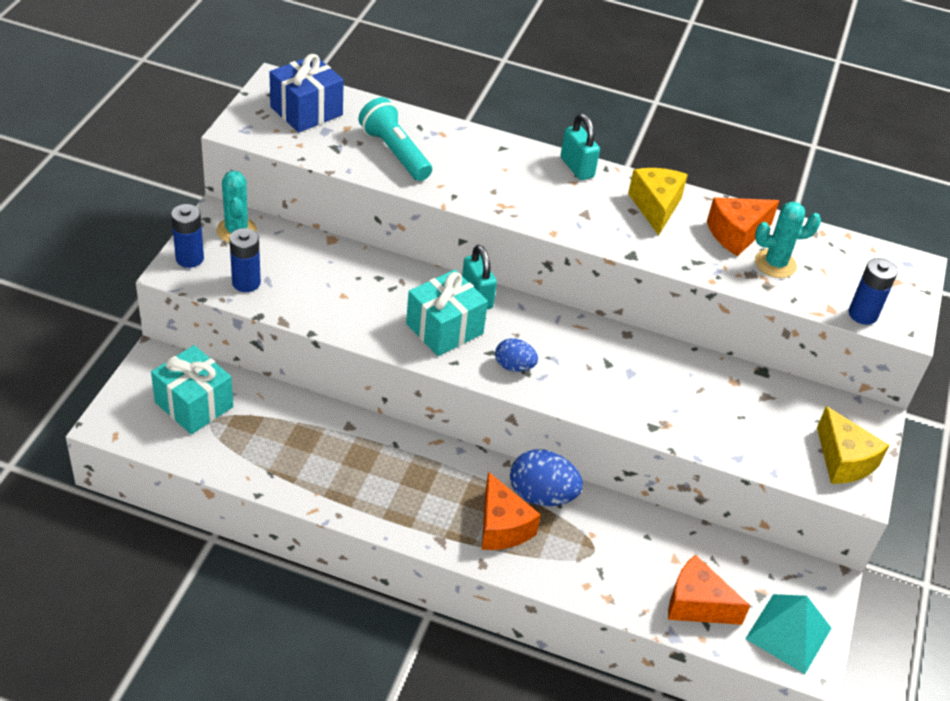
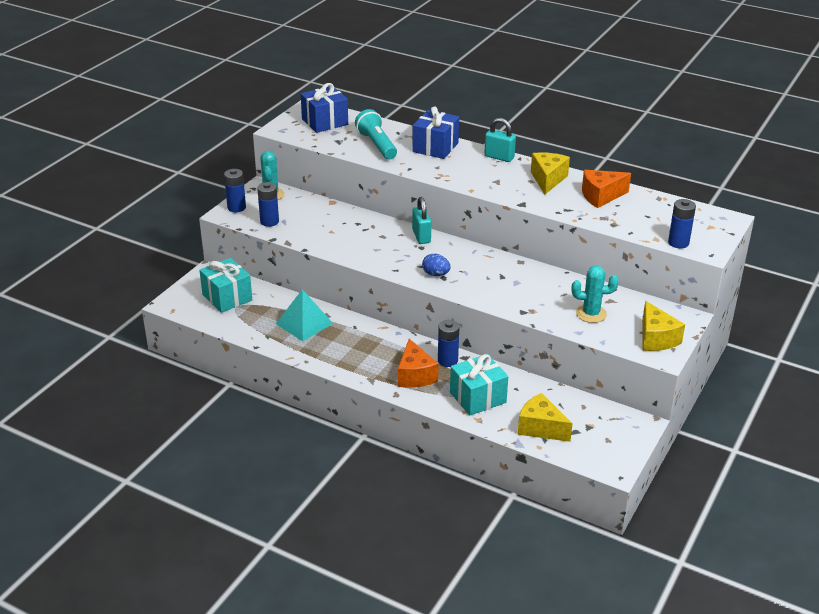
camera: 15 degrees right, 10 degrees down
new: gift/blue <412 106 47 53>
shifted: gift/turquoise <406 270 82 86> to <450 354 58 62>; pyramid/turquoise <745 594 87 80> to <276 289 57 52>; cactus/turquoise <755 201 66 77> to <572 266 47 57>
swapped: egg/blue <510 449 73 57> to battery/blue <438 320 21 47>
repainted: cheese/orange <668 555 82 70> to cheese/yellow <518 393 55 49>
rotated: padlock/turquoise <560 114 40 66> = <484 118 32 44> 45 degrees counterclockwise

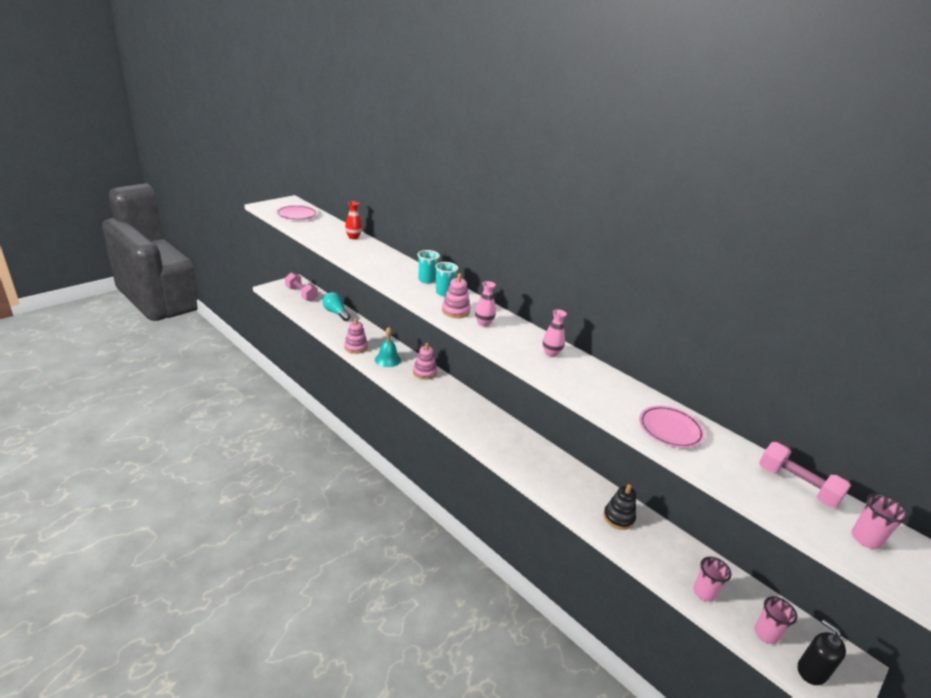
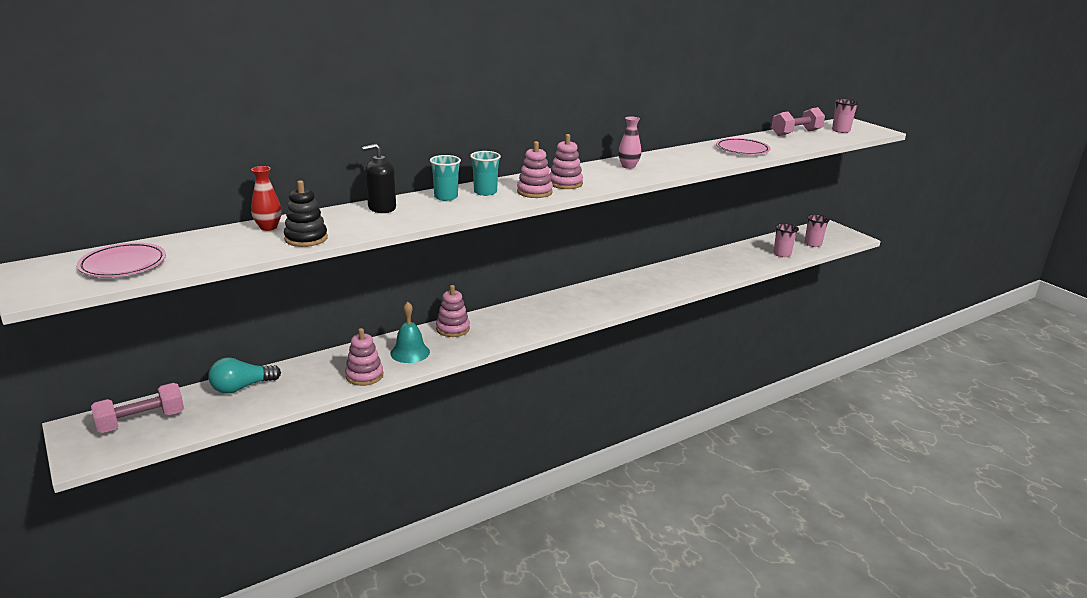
camera: 75 degrees left, 5 degrees down
shifted: stacking toy/black <603 484 33 46> to <284 180 44 67>; soap dispenser/black <798 620 48 65> to <362 144 34 69>
swapped: vase/pink <475 281 21 46> to stacking toy/pink <549 134 34 55>

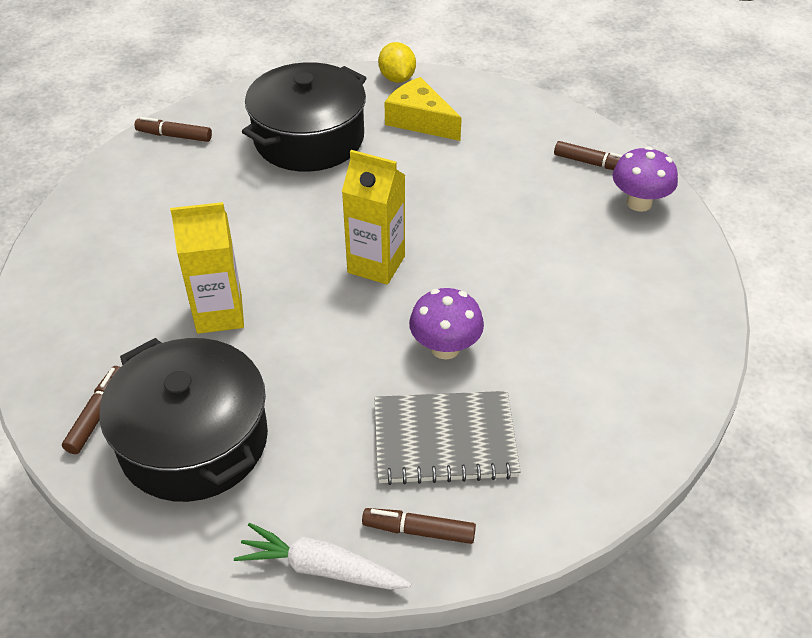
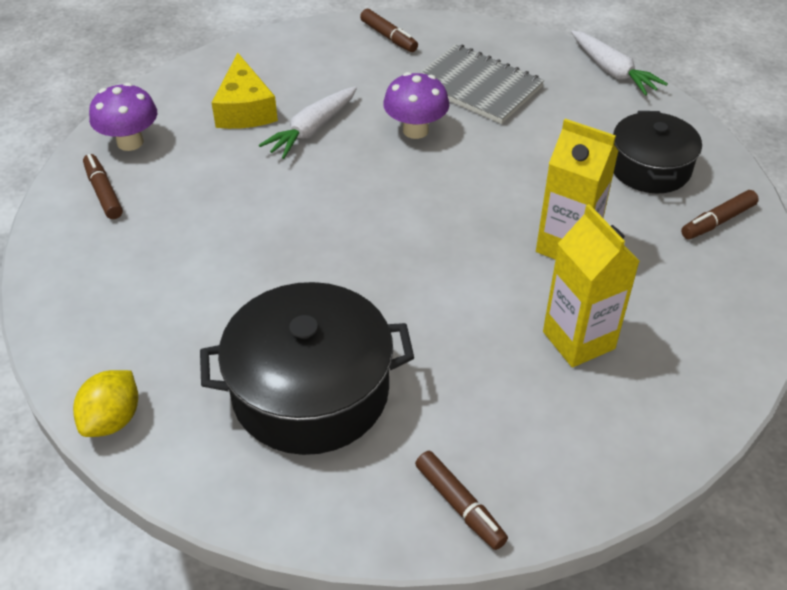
camera: 140 degrees left, 0 degrees up
new: carrot/white <259 86 98 73>
shifted: carton/yellow <342 150 63 135> to <543 204 97 163>; marker/brown <362 508 114 36> to <360 9 58 43>; cheese/yellow <385 77 77 64> to <212 53 66 76>
scaled: pot/black <99 338 169 164> = <613 111 89 82> x0.64

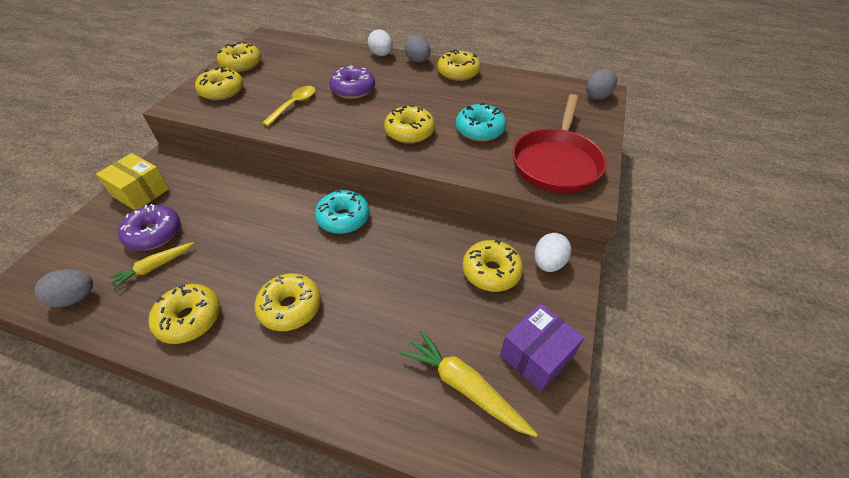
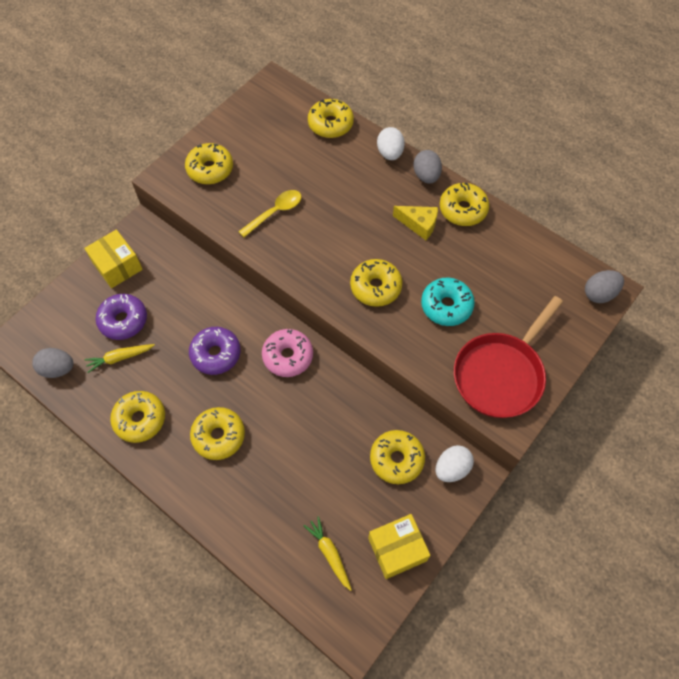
camera: 20 degrees right, 15 degrees up
new: cheese/yellow <393 206 45 34>
shifted: donut/yellow <217 42 44 30> to <308 99 46 39>; donut/purple <329 66 46 33> to <189 327 51 48>
repainted: donut/turquoise <315 189 55 45> to donut/pink <262 329 51 48>; box/purple <500 303 84 88> to box/yellow <368 514 63 65>
scaled: carrot/yellow <400 330 138 107> = <303 516 49 75> x0.65

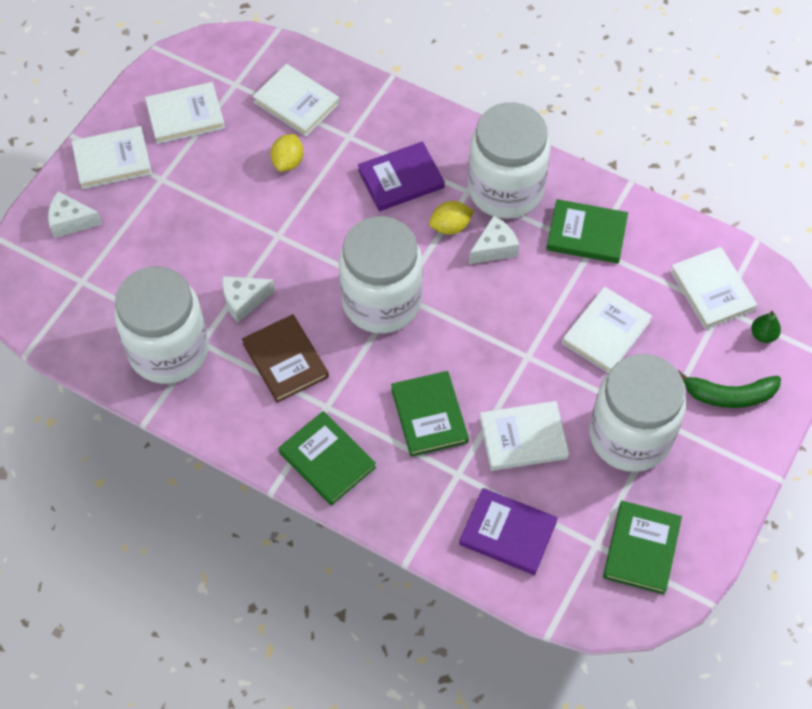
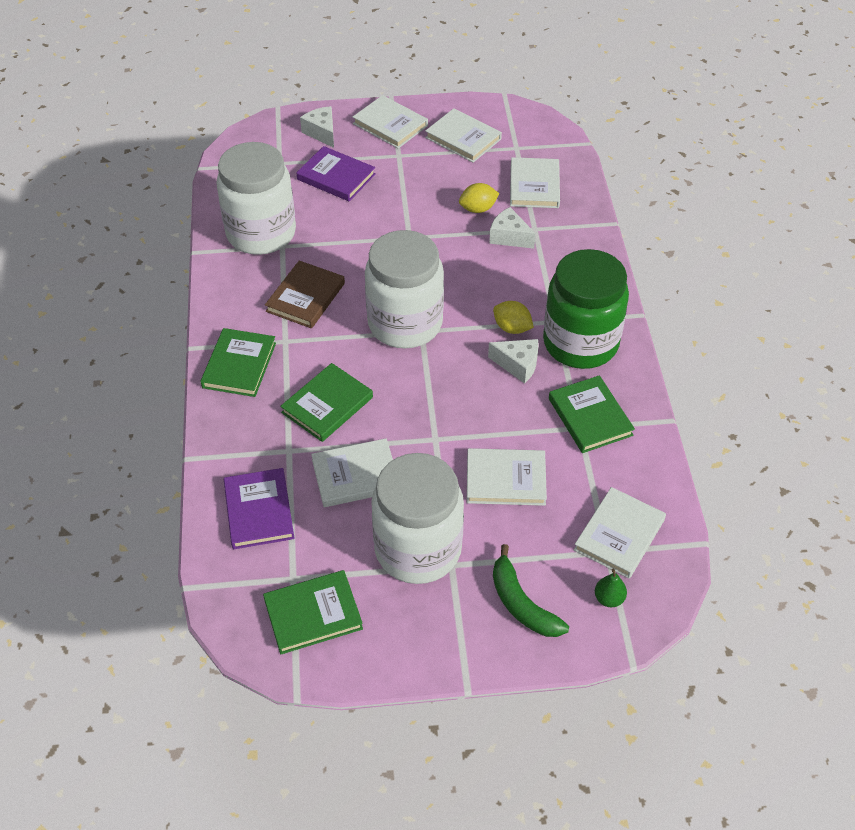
camera: 55 degrees right, 10 degrees down
shifted: cheese/white <222 276 53 46> to <489 207 47 42>; book/purple <358 141 87 70> to <296 146 80 55>
repainted: jar/white <468 102 82 117> to jar/green <543 249 86 120>
rotated: book/white <480 401 89 70> = <311 438 82 69> 60 degrees counterclockwise

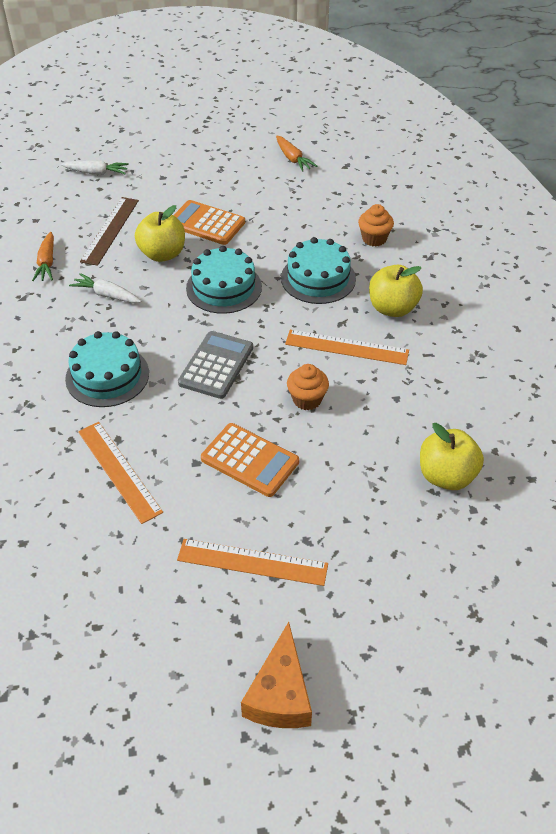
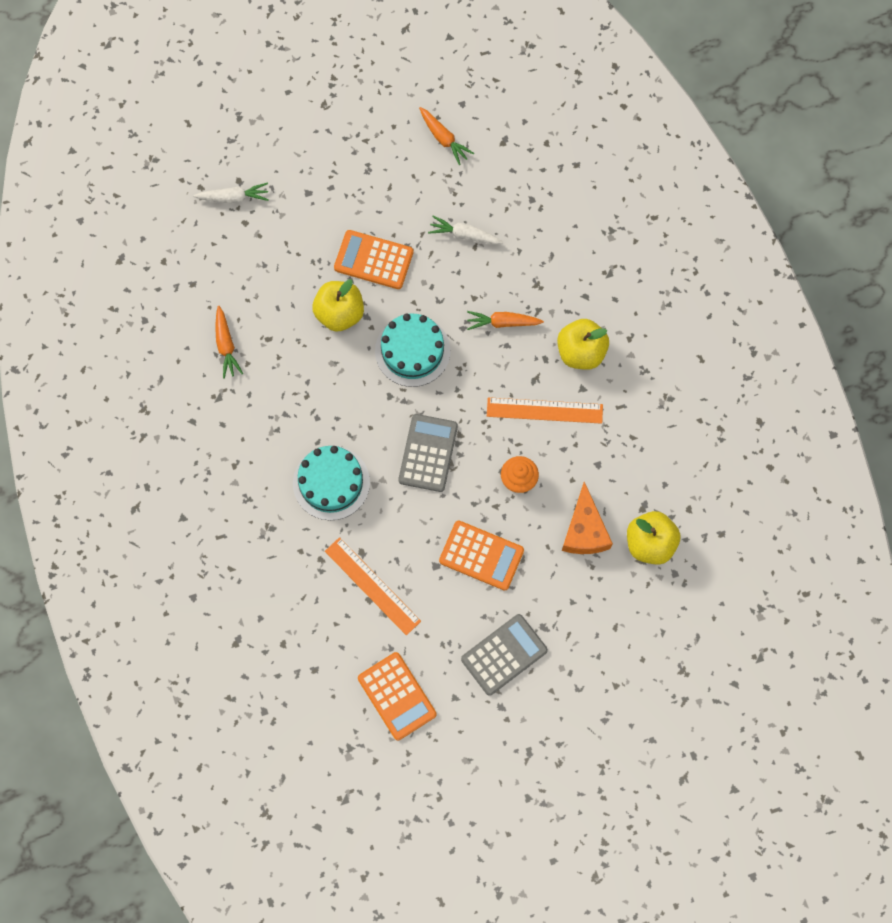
camera: 10 degrees left, 25 degrees up
gone: ruler/brown <80 197 59 69>; cupcake/orange <358 204 36 43>
new: calculator/orange <358 652 78 88>
shifted: carrot/white <69 273 72 30> to <428 216 75 28>; cheese/orange <241 622 71 106> to <562 482 51 72>
swapped: ruler/orange <177 539 151 47> to calculator/grey <461 614 87 82>; cake/turquoise <281 237 75 67> to carrot/orange <467 311 77 19>

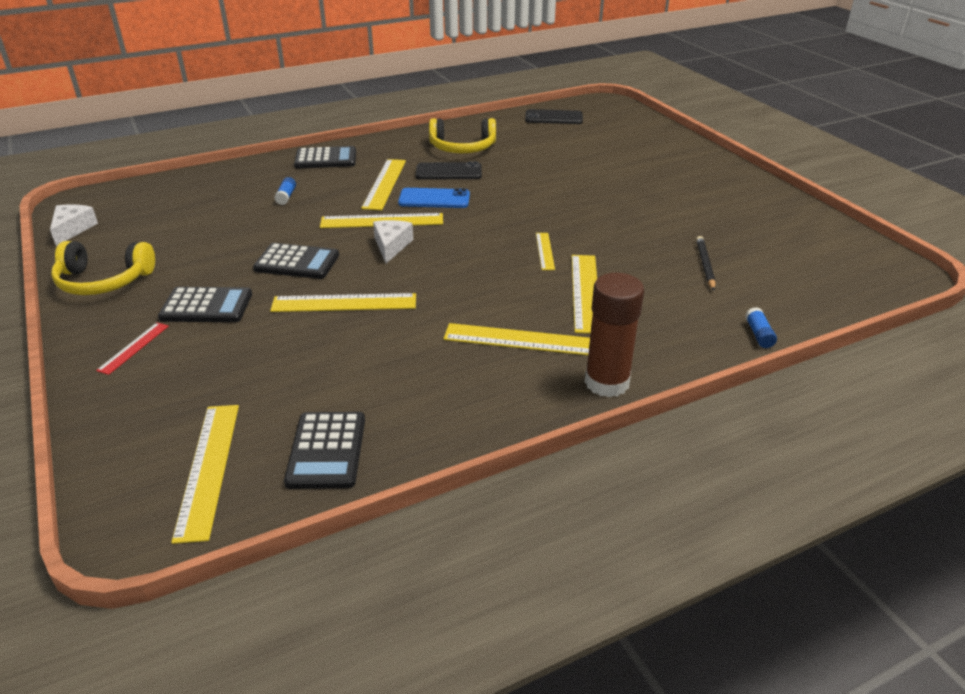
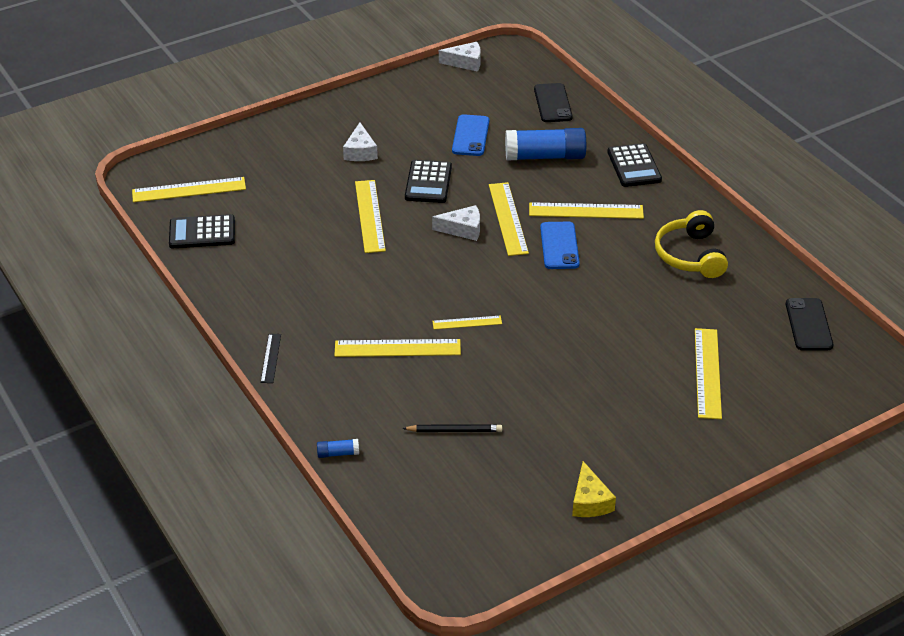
camera: 85 degrees right, 5 degrees up
gone: headphones/yellow <51 241 104 54>; ruler/red <96 322 73 53>
new: phone/blue <452 114 37 42>; cheese/yellow <572 461 44 56>
shifted: phone/black <416 162 66 18> to <534 83 39 39>; ruler/yellow <443 323 147 32> to <695 328 27 91>
swapped: calculator/black <158 287 94 35> to cheese/white <343 123 35 38>; glue stick/brown <585 273 59 124> to ruler/black <260 334 21 49>
scaled: glue stick/blue <274 177 22 28> = <505 128 81 32> x2.34

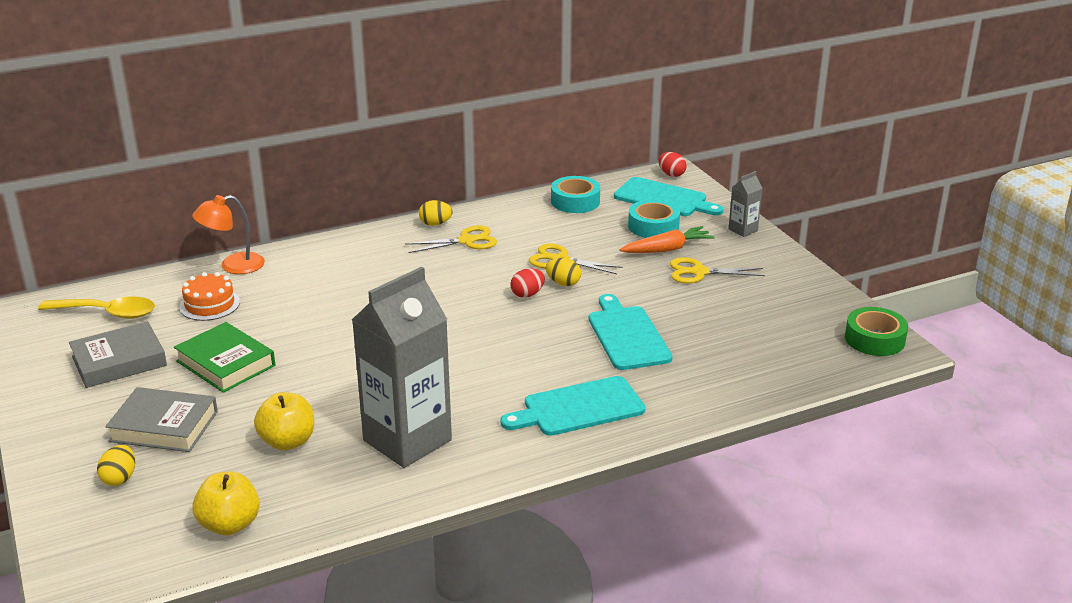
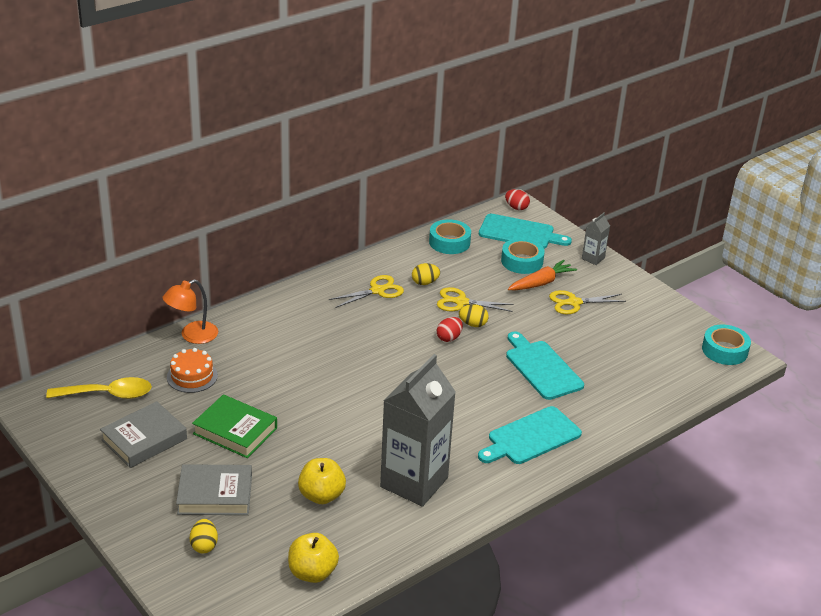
camera: 15 degrees left, 5 degrees up
shifted: egg/yellow <419 200 34 26> to <412 263 28 22>
repainted: tape/green <845 307 63 49> to tape/turquoise <702 324 49 41>

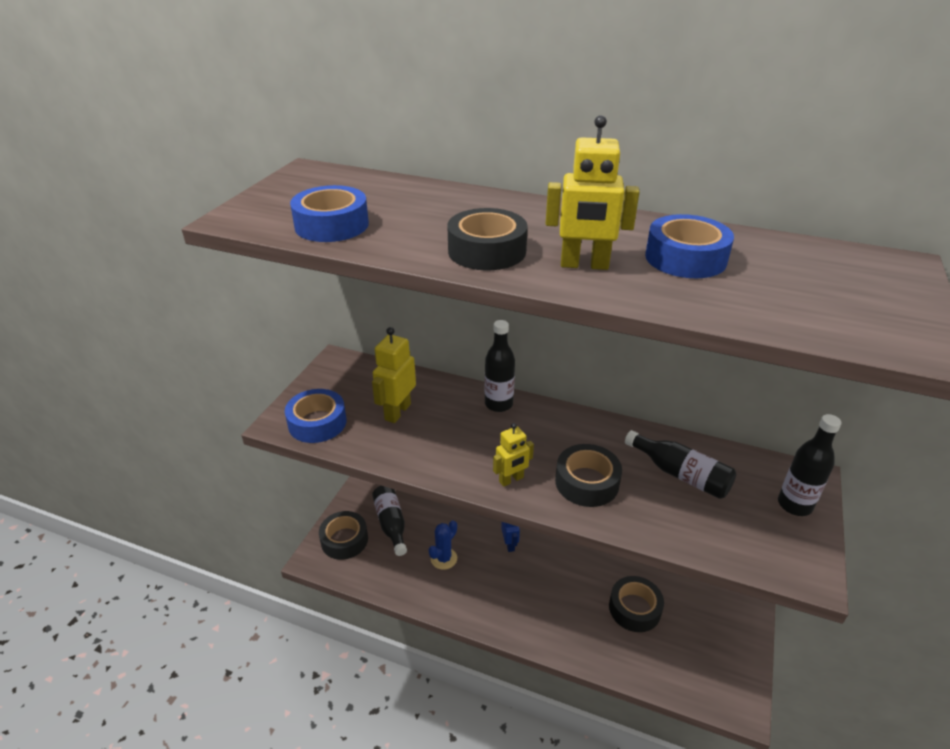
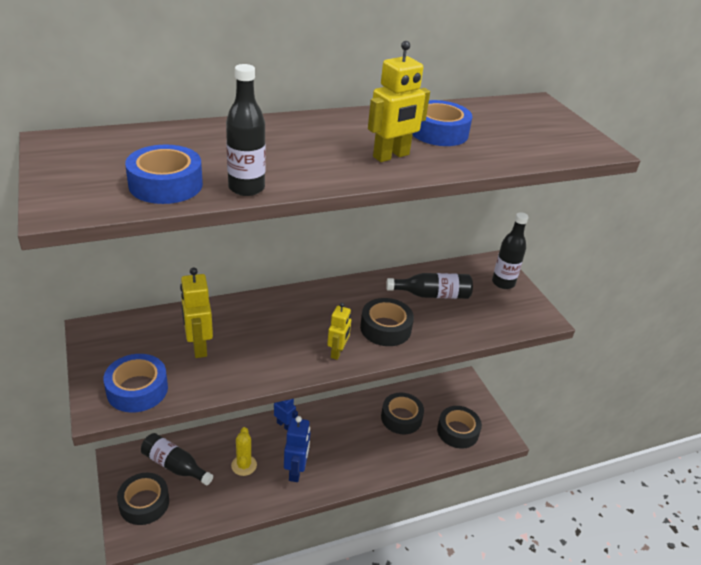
camera: 45 degrees left, 0 degrees up
new: robot/blue <284 416 27 66>
shifted: tape/black <447 208 81 62> to <437 406 45 43>; bottle/black <485 320 30 92> to <226 64 40 132>
repainted: cactus/blue <429 520 28 50> to cactus/yellow <231 427 26 49>

